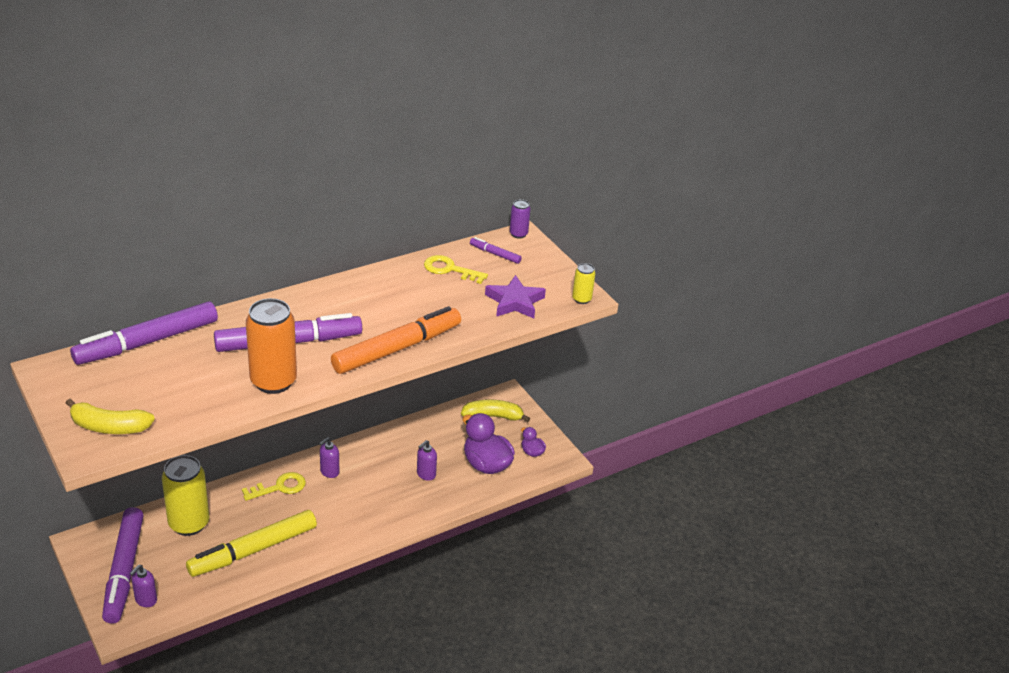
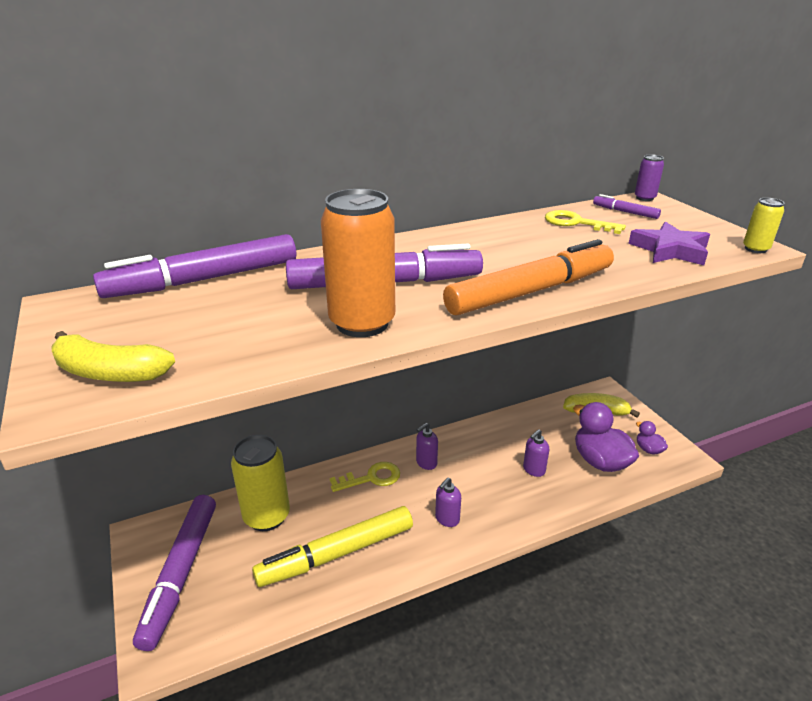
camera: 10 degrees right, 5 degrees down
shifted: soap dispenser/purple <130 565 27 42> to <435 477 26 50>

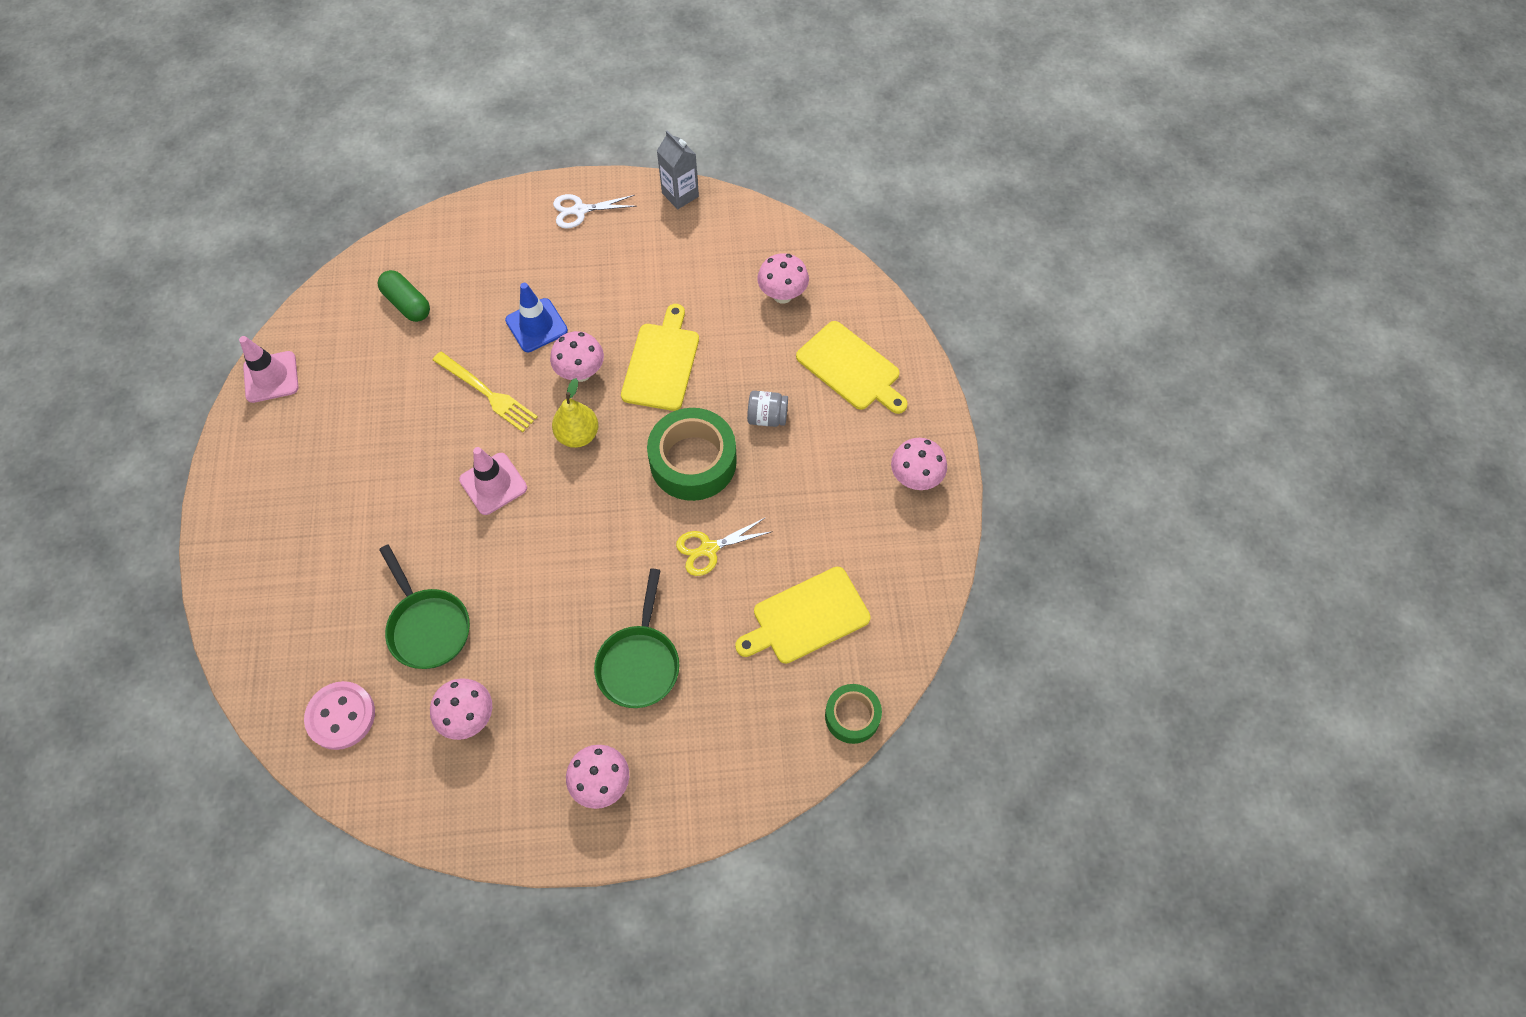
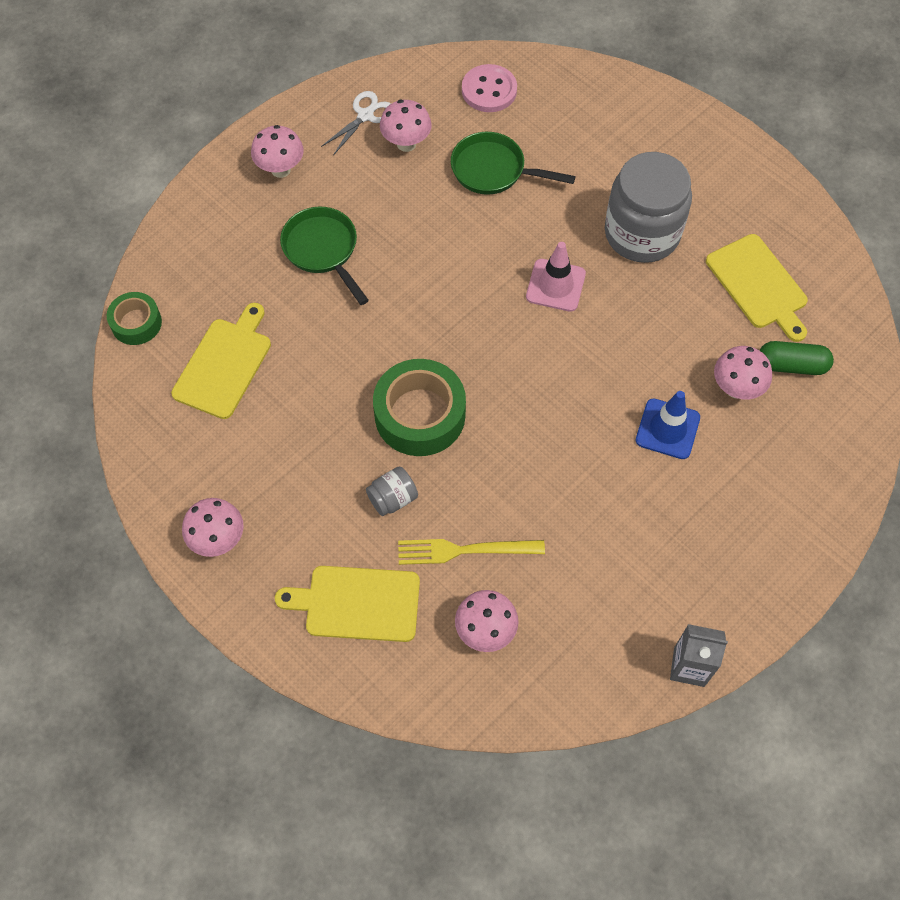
camera: 140 degrees right, 0 degrees up
gone: traffic cone/pink <239 336 60 67>; pear/yellow <552 378 46 70>; scissors/yellow <676 517 97 59>
new: jar/grey <605 152 87 111>
shifted: fork/yellow <433 352 105 80> to <398 539 147 26>; mushroom/pink <550 331 54 51> to <714 346 58 54>; scissors/white <553 194 84 35> to <321 91 70 63>; cutting board/yellow <621 304 78 107> to <706 234 102 108>

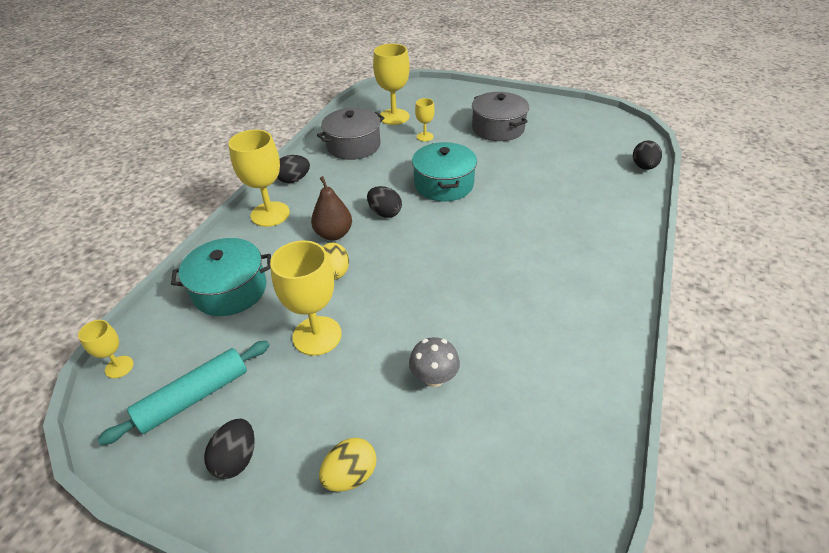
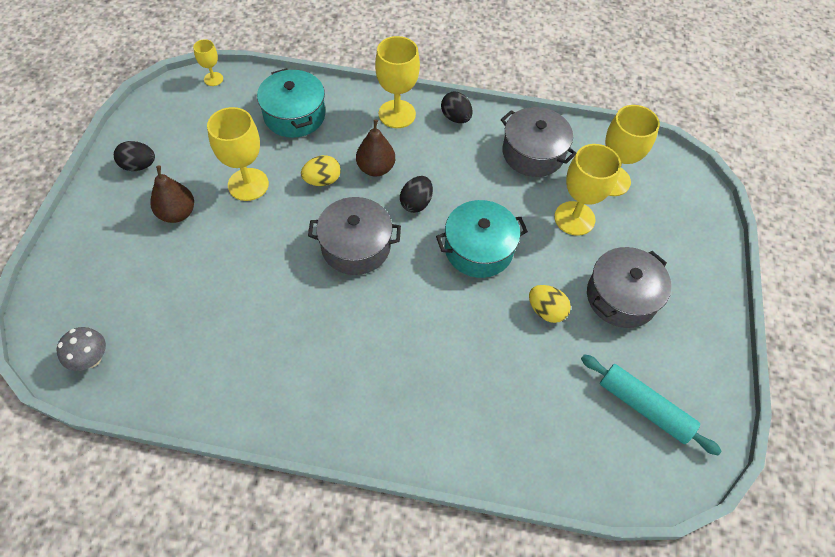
camera: 75 degrees right, 15 degrees up
gone: egg/black <633 141 29 29>
new: pear/brown <150 165 44 58>; pot/grey <308 197 93 78>
shifted: rolling pin/turquoise <97 341 173 104> to <581 354 140 101>; egg/yellow <319 438 58 54> to <529 285 42 38>; mushroom/grey <409 337 51 50> to <56 327 50 44>
scaled: goblet/yellow <415 98 20 43> = <554 144 67 92> x1.91

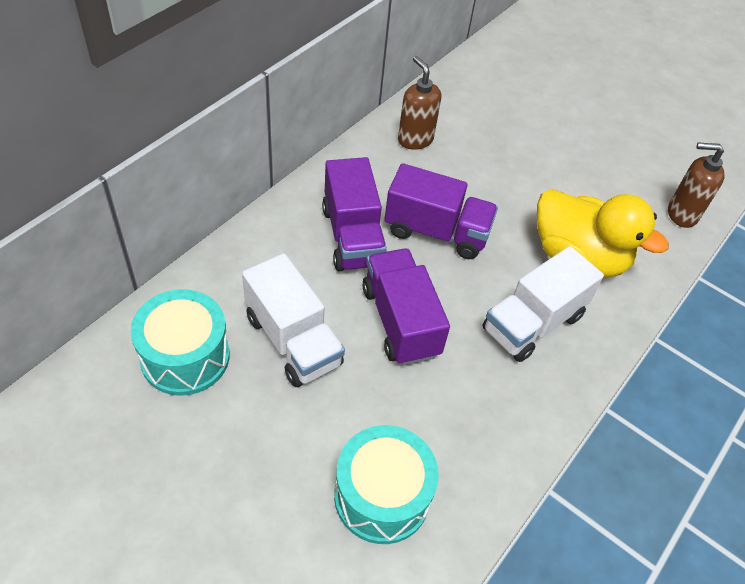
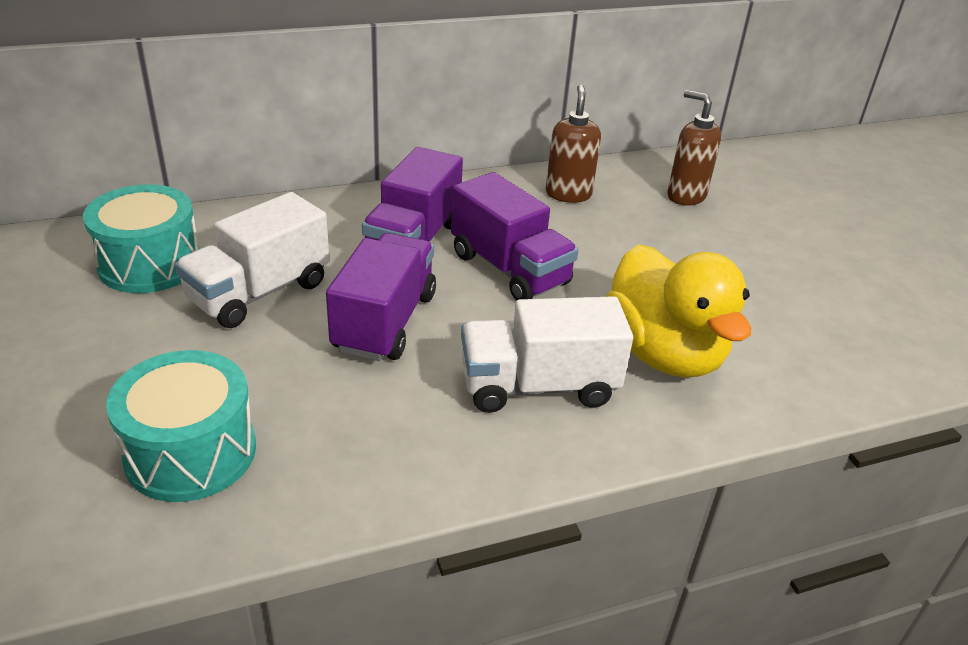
camera: 35 degrees right, 15 degrees down
shifted: soap dispenser/brown <668 143 56 85> to <667 90 54 115>
rotated: truck/white <242 253 103 134> = <175 192 154 136> 45 degrees clockwise

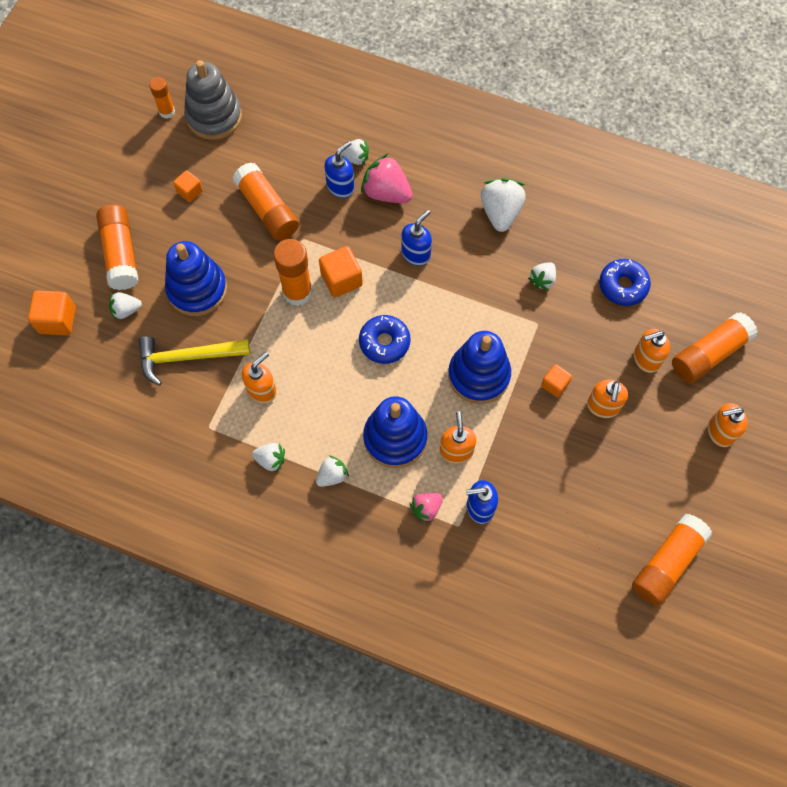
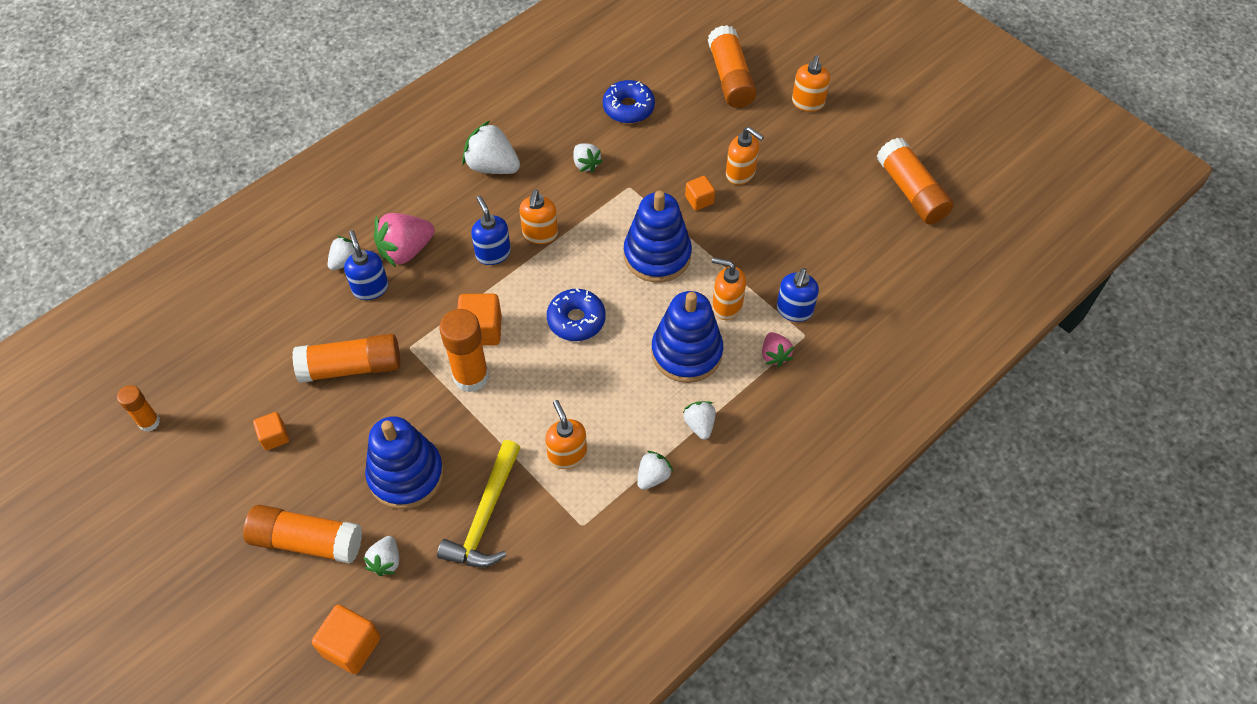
camera: 65 degrees left, 10 degrees down
gone: stacking toy/grey <184 60 58 80>
shifted: soap dispenser/orange <634 329 36 44> to <520 190 38 54>

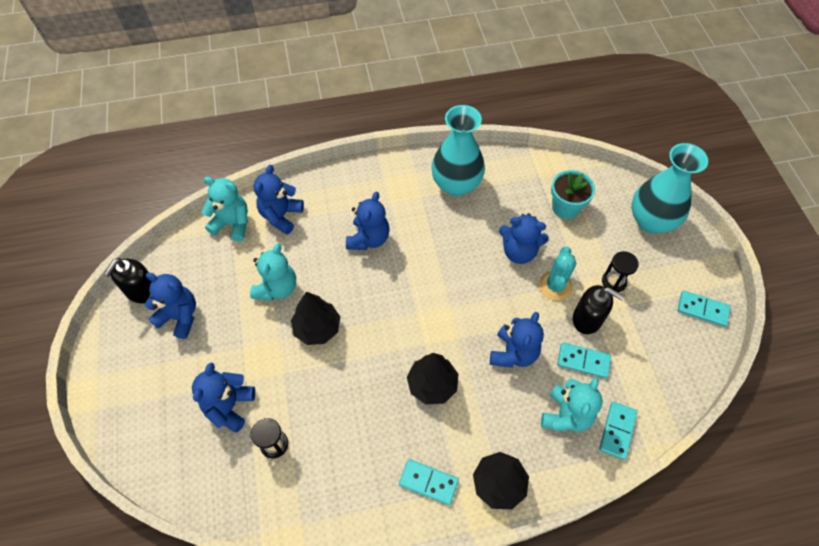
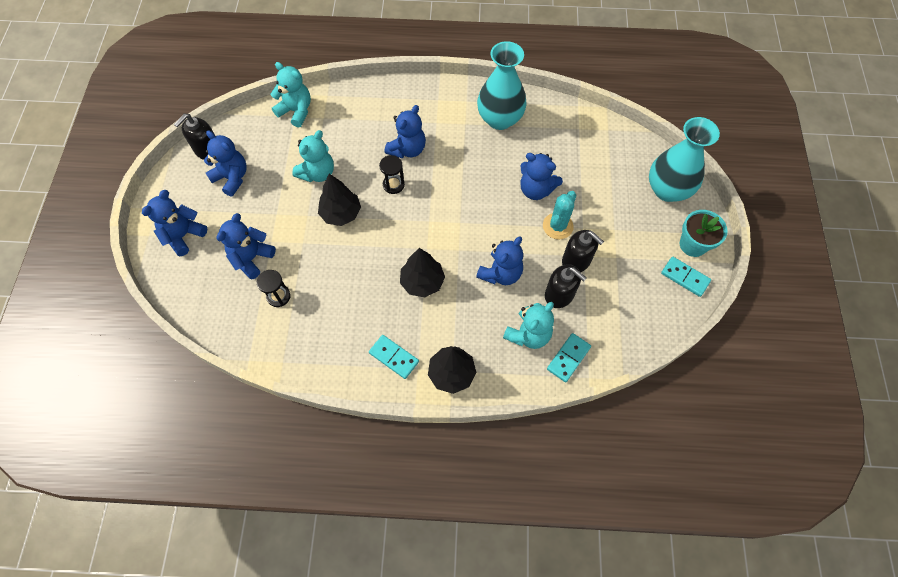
camera: 15 degrees right, 5 degrees up
shifted: teddy bear/blue <254 165 50 69> to <142 190 65 66>; flower pot/turquoise <551 170 44 49> to <680 210 48 47>; hourglass/black <602 251 37 41> to <379 155 26 39>
swapped: domino/turquoise <557 343 54 35> to soap dispenser/black <545 264 42 44>

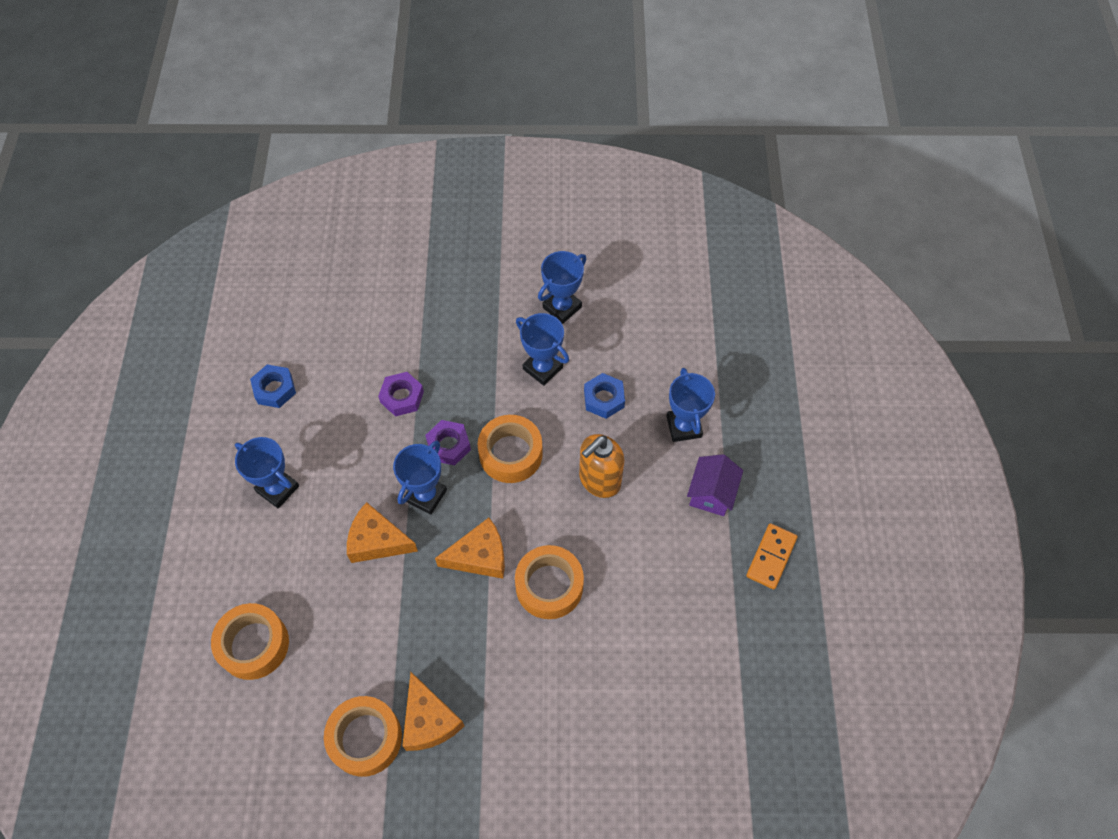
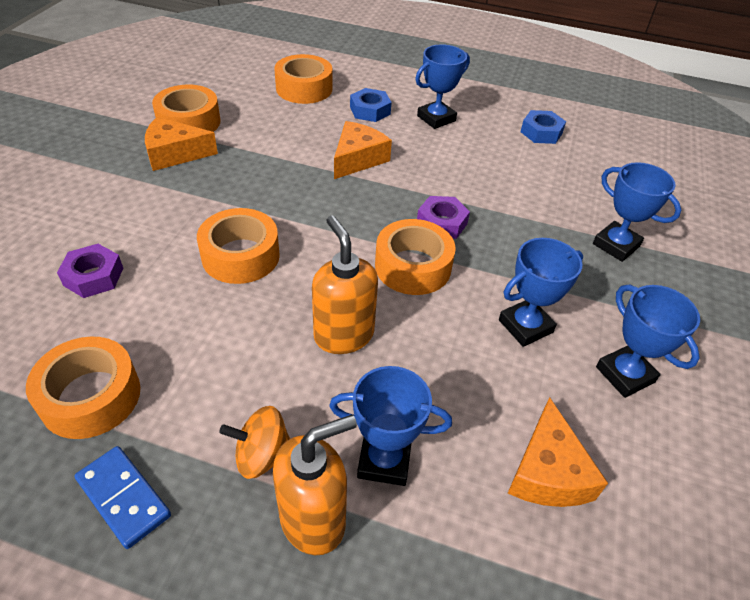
camera: 105 degrees right, 15 degrees down
new: tape/orange <26 337 114 102>; soap dispenser/orange <273 415 84 140>
shifted: nut/purple <378 372 46 45> to <57 244 66 54>; trophy/blue <393 441 54 74> to <593 162 88 100>; cheese/orange <435 518 70 61> to <508 397 100 110>; nut/blue <584 373 41 46> to <350 88 42 34>
swapped: house/purple <687 454 56 62> to spinning top/orange <219 406 71 73>
repainted: domino/orange <746 523 52 66> to domino/blue <74 446 97 103>

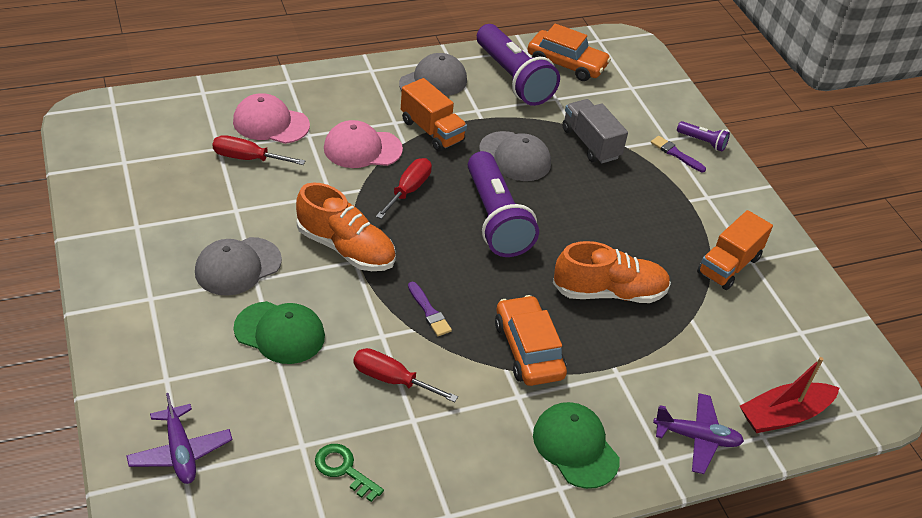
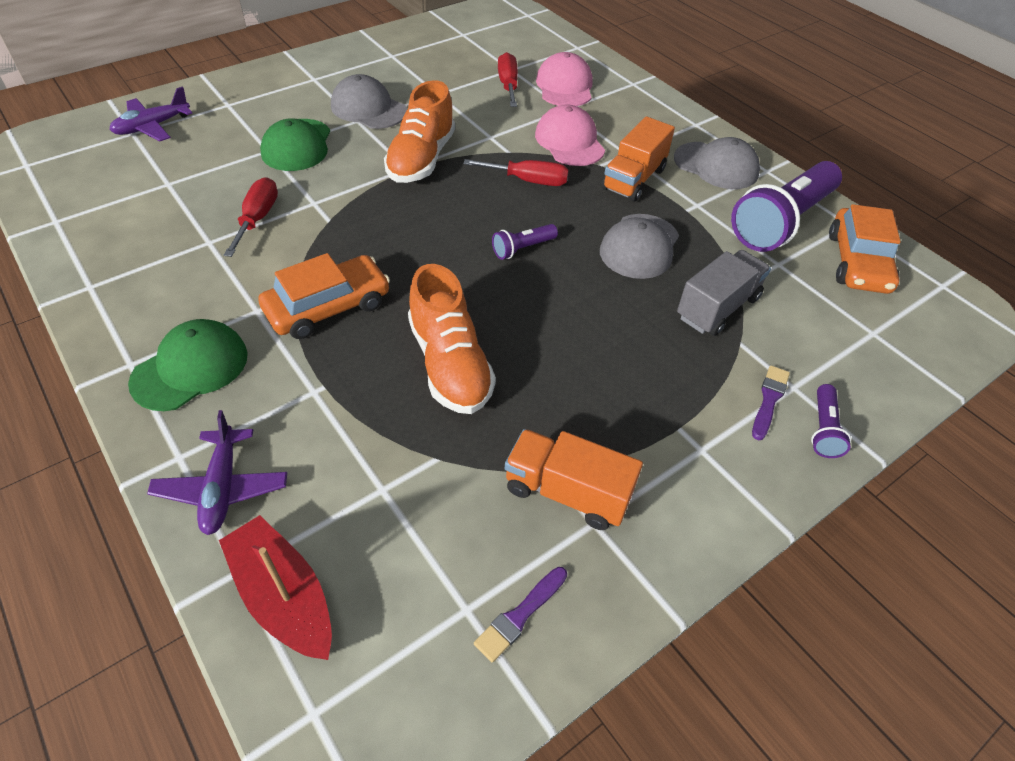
camera: 75 degrees right, 5 degrees up
gone: key/green <315 444 69 58>
shifted: brush/purple <408 282 44 54> to <474 567 93 96>
scaled: flashlight/purple <468 151 71 106> = <492 224 66 36> x0.44

